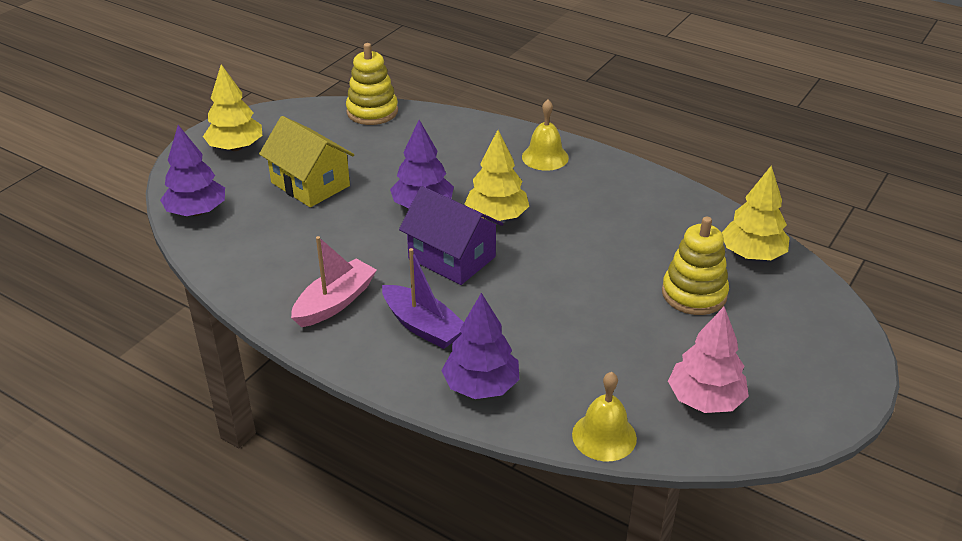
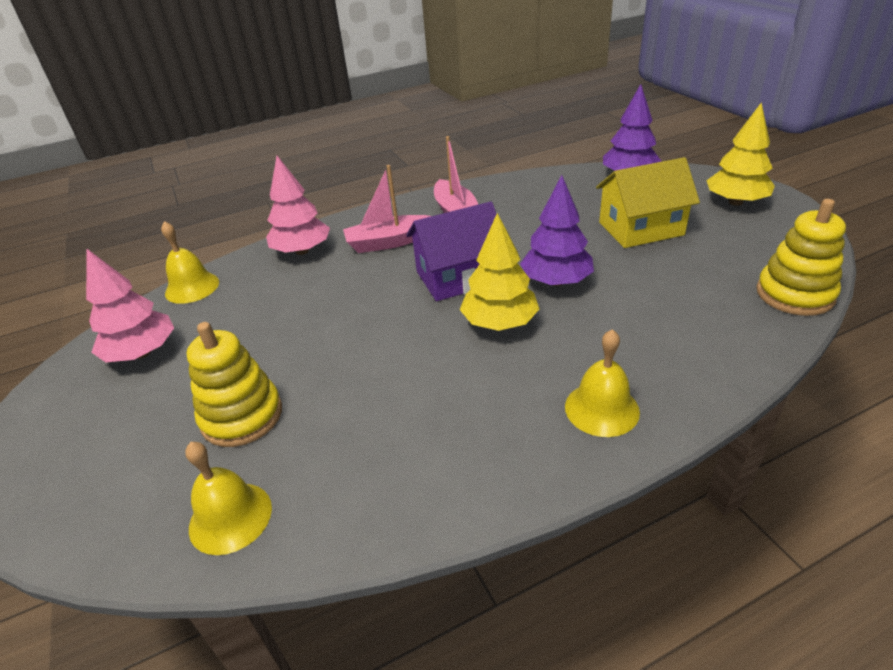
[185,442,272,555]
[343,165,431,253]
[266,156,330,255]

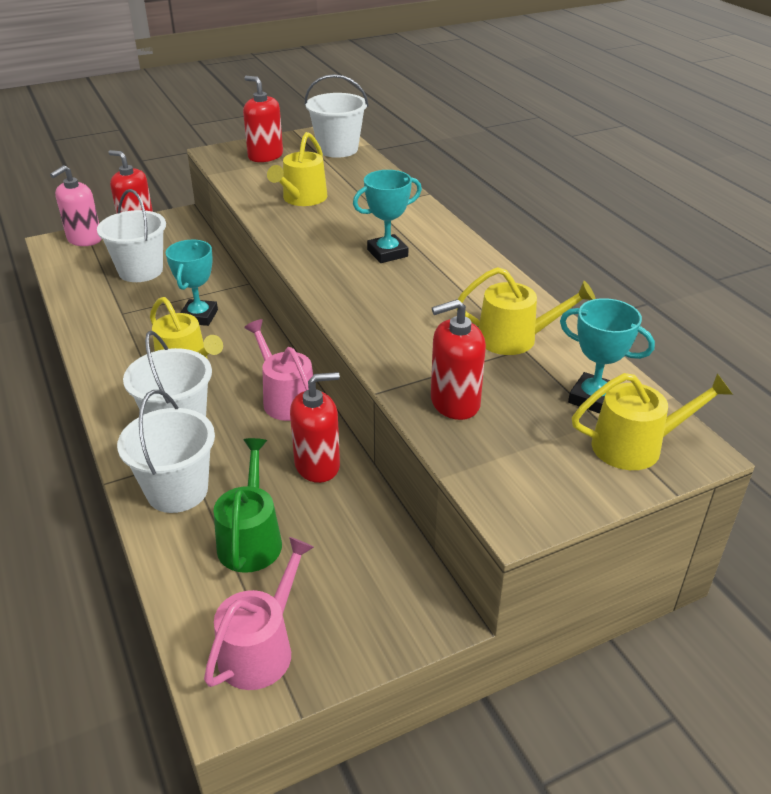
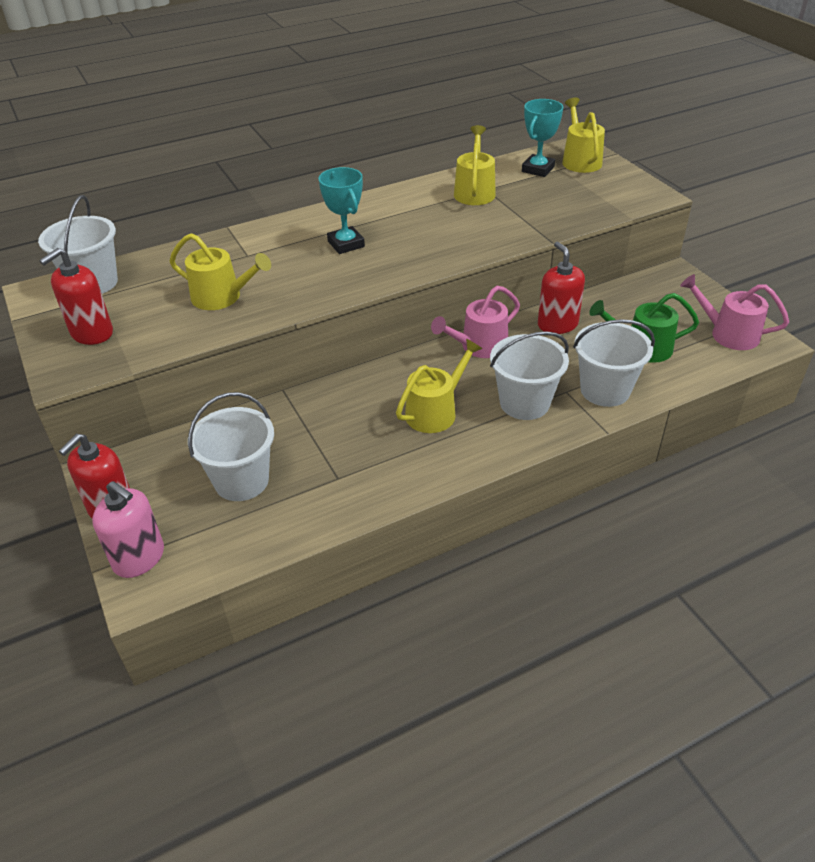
[166,240,218,326] (first image)
[431,299,486,420] (first image)

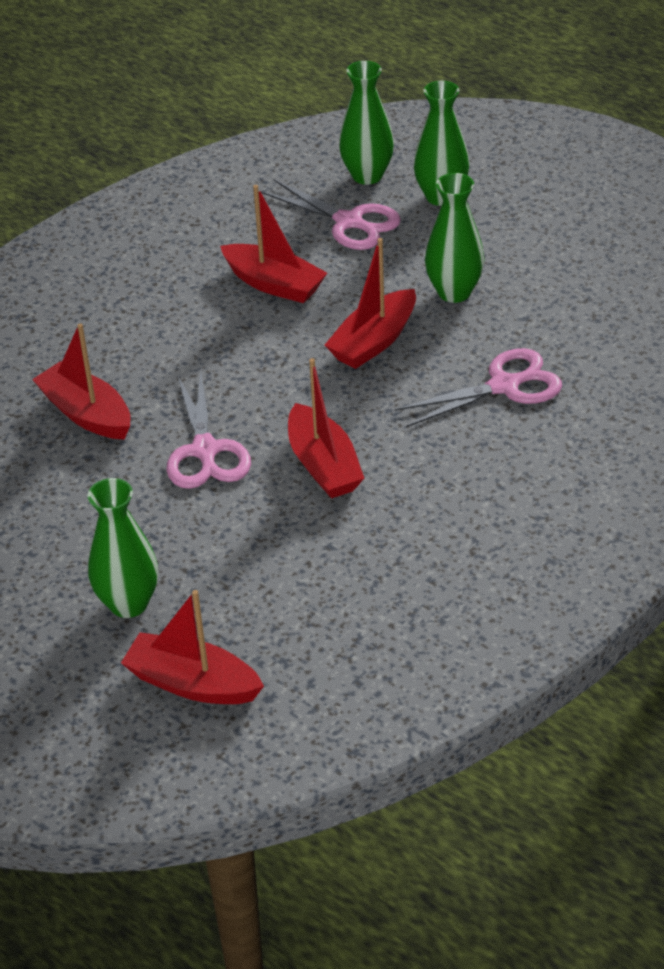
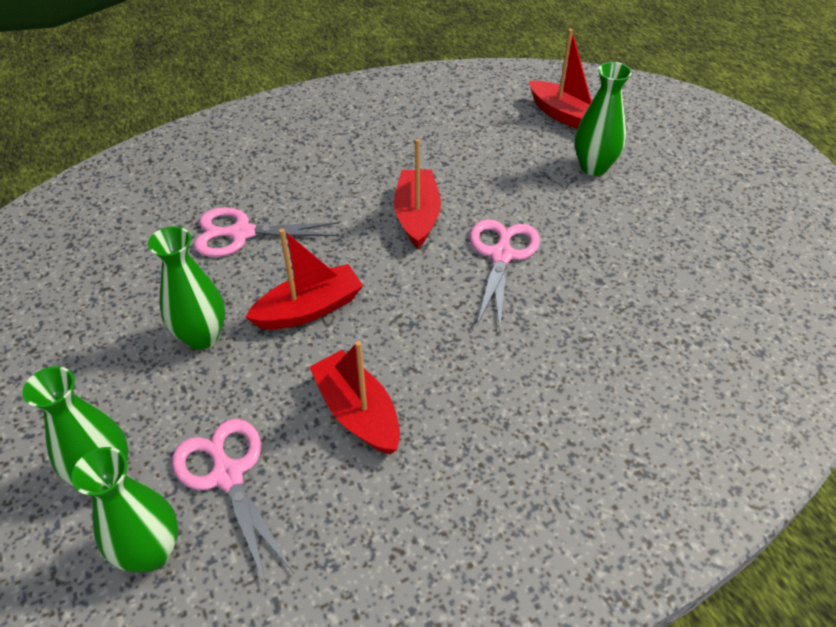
[32,323,131,440] (first image)

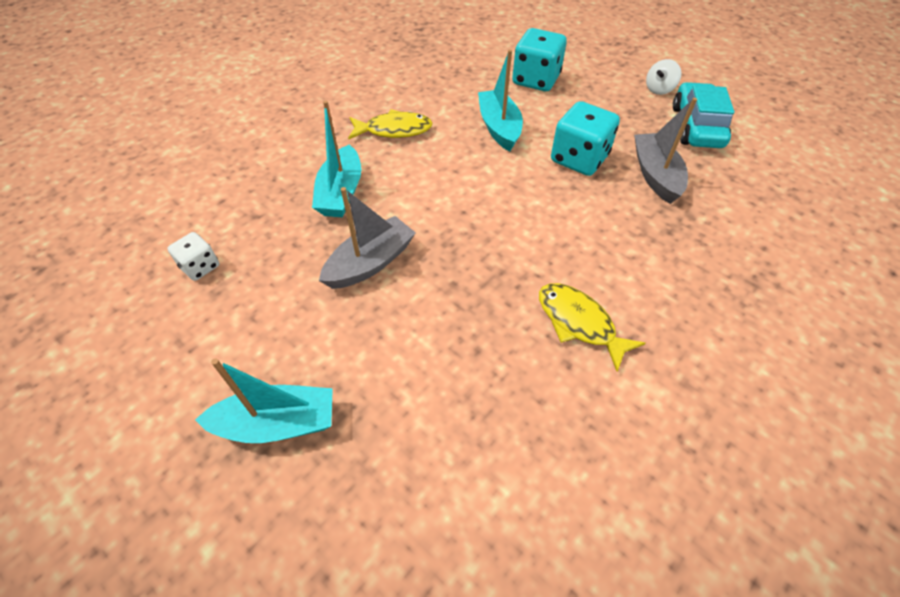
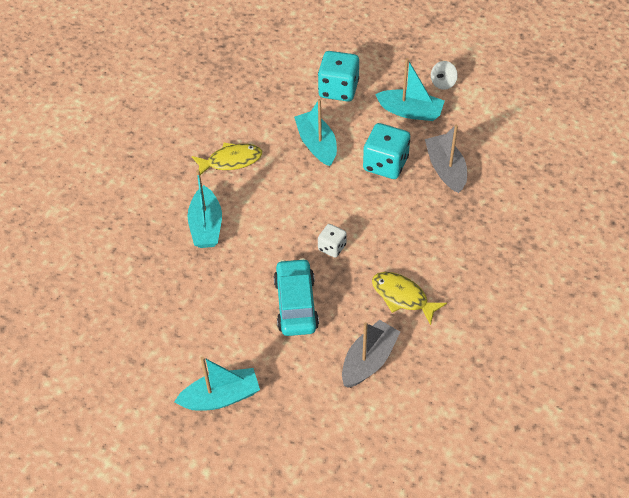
[274,258,319,336]
[342,320,400,388]
[318,224,347,258]
[375,58,444,121]

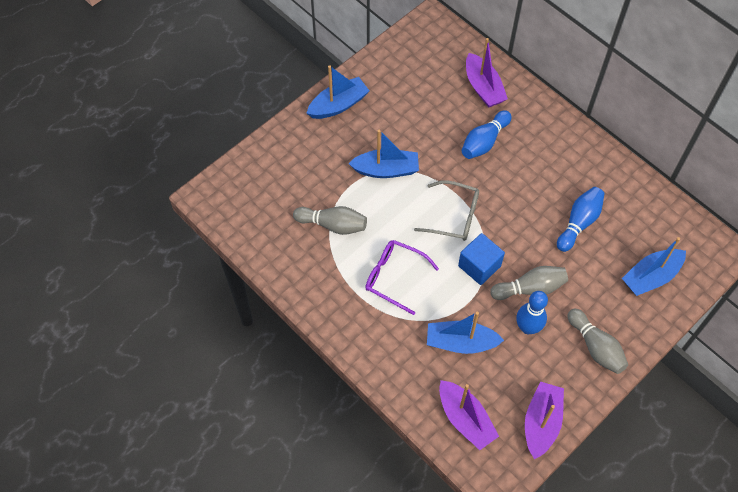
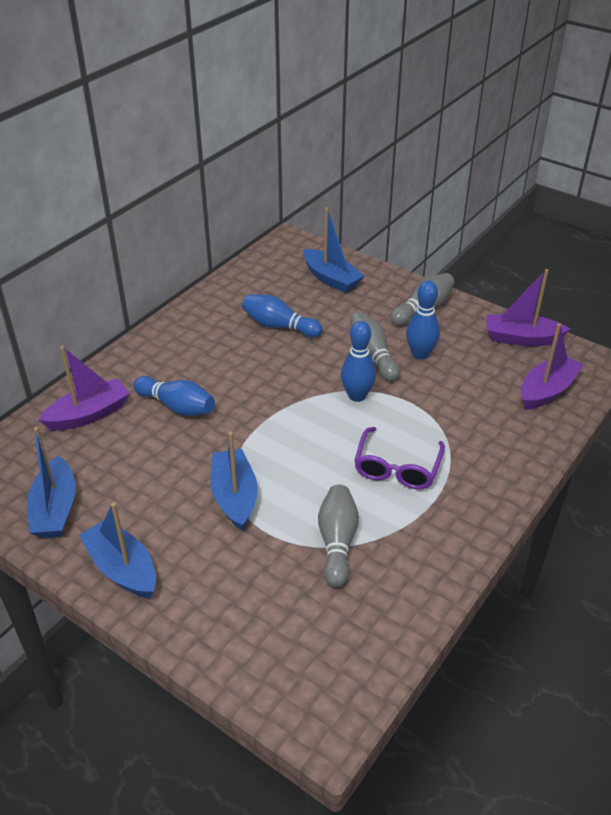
[414,180,479,241] (first image)
[341,321,376,402]
[27,427,76,538]

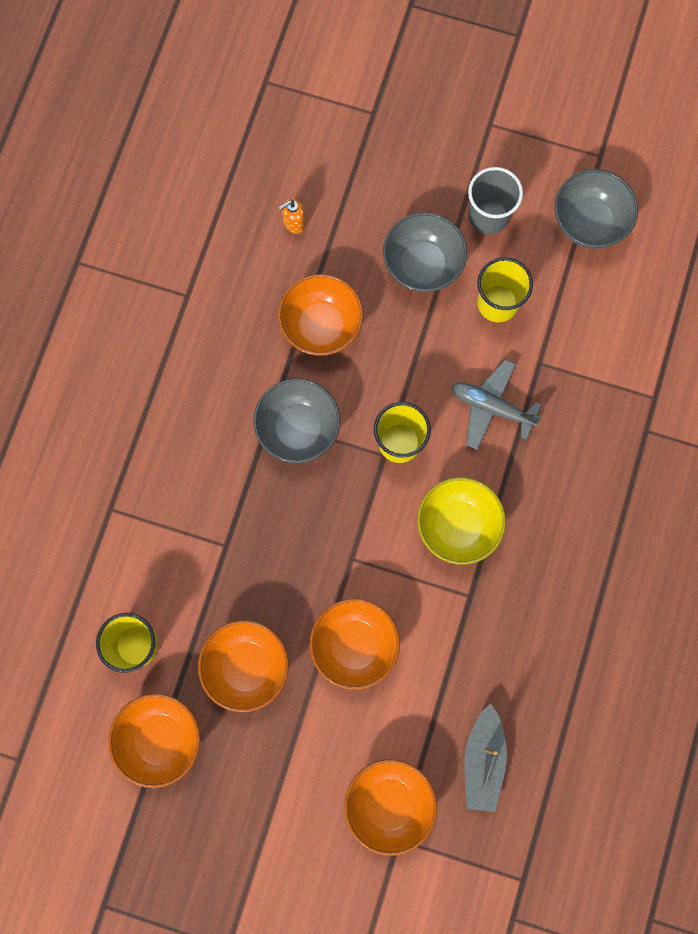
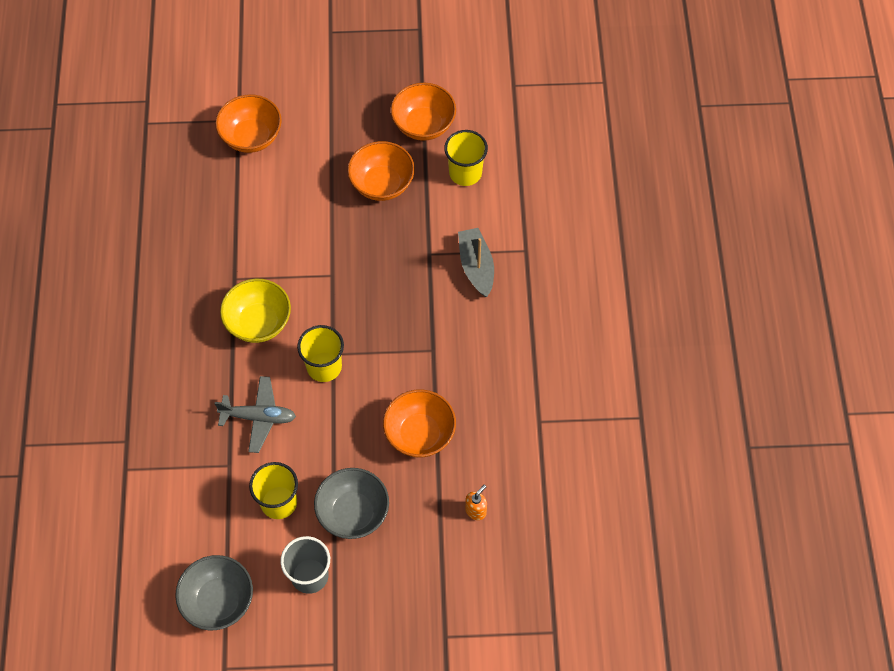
[253,379,340,463] (first image)
[310,598,400,690] (first image)
[458,228,494,297]

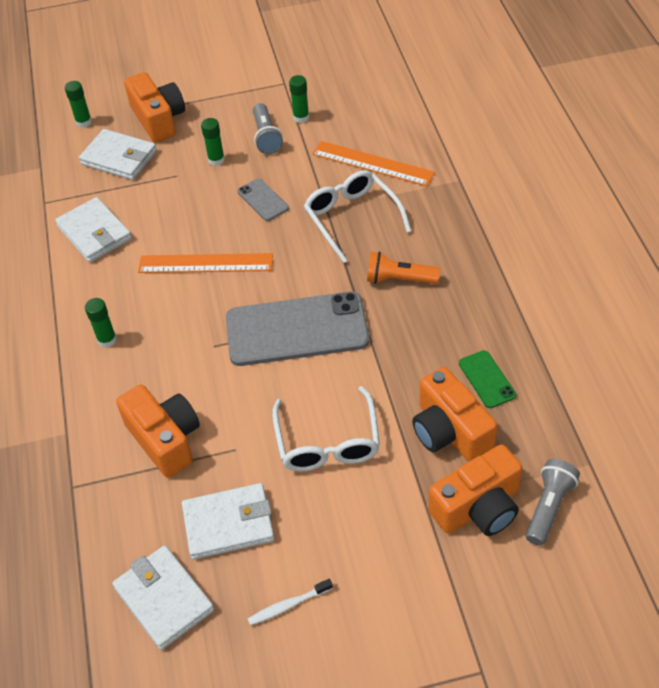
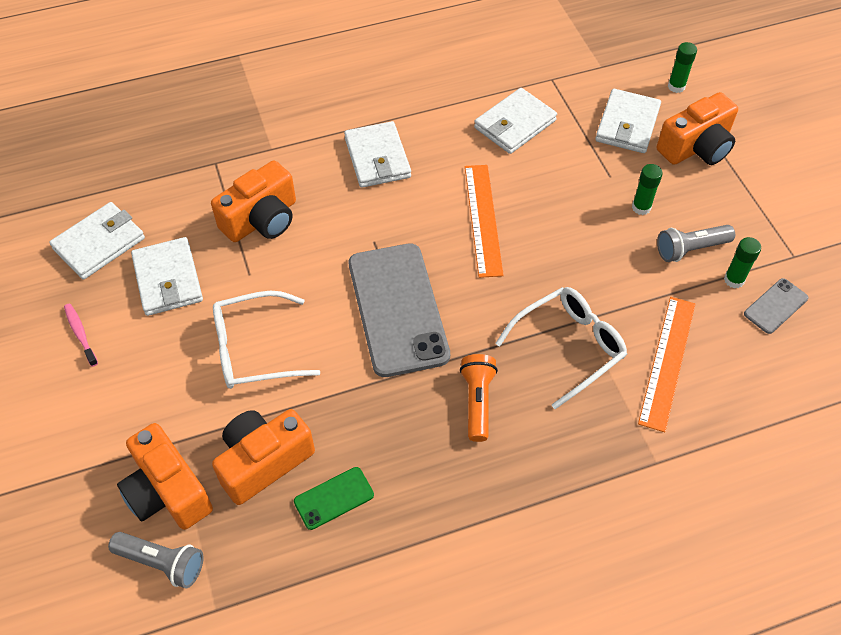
[744,278,808,334]
[344,121,411,188]
[64,304,98,367]

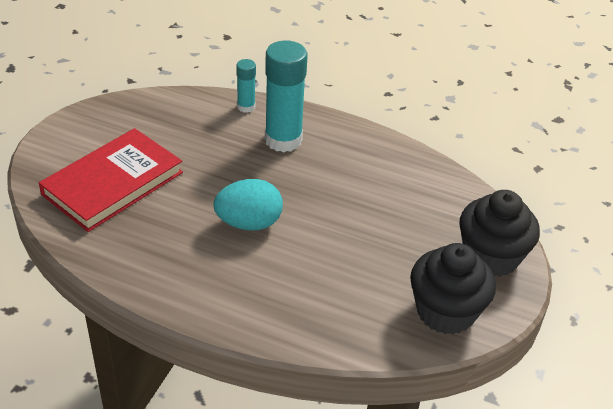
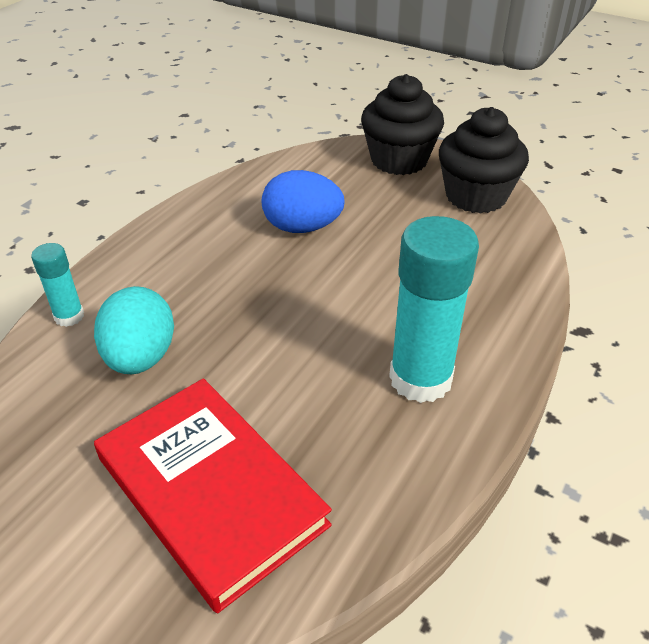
[389,216,479,403]
[94,286,174,374]
[262,170,345,233]

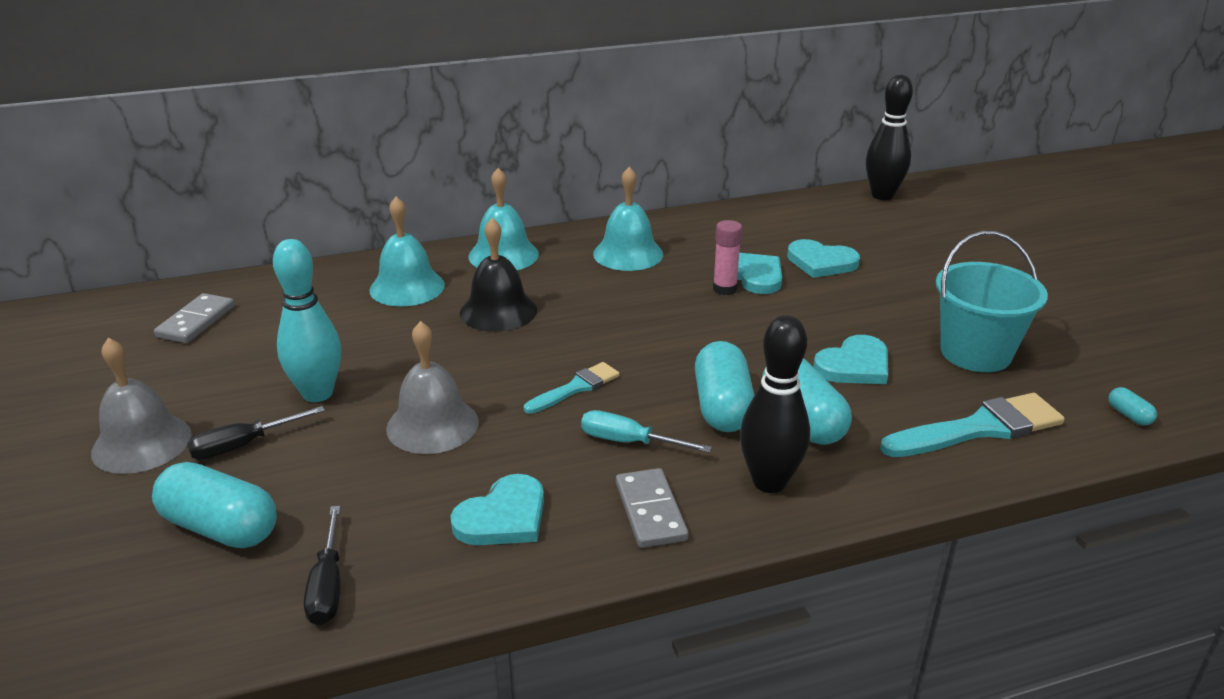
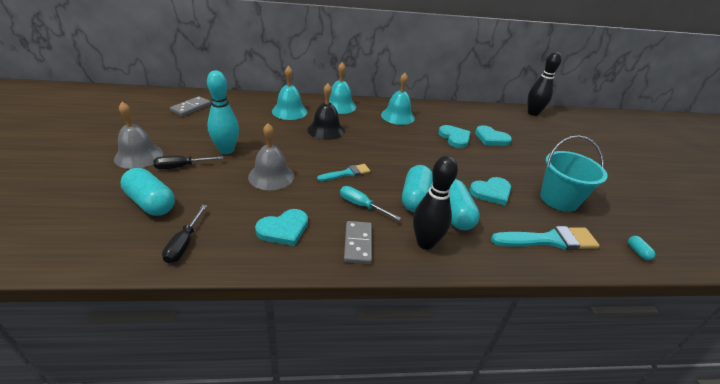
[713,220,742,295] (first image)

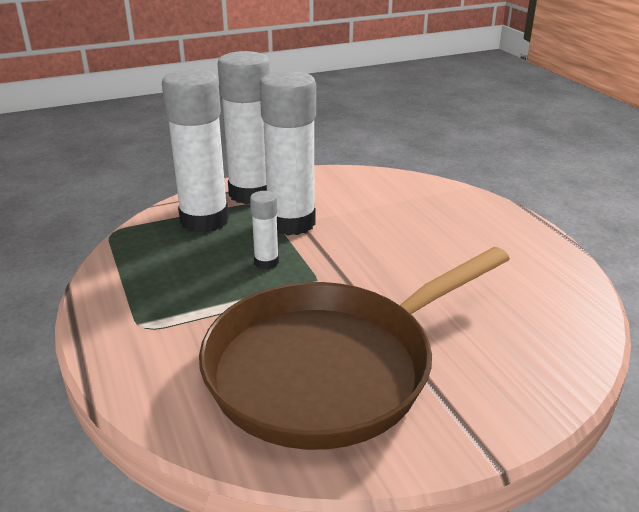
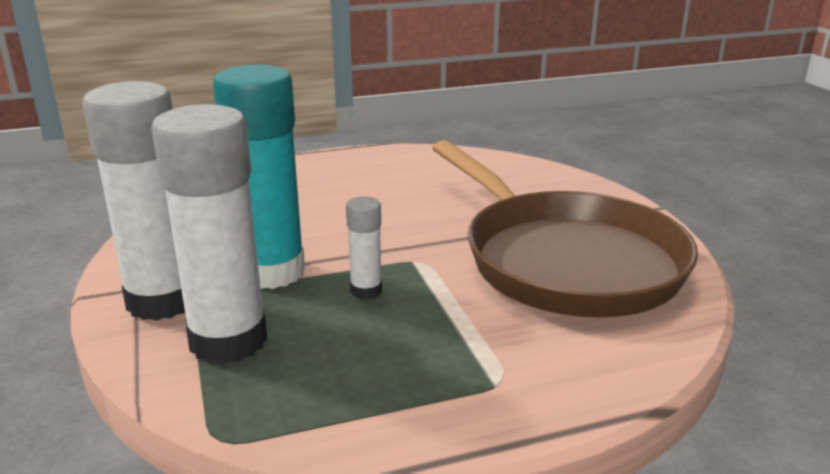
[213,65,305,289]

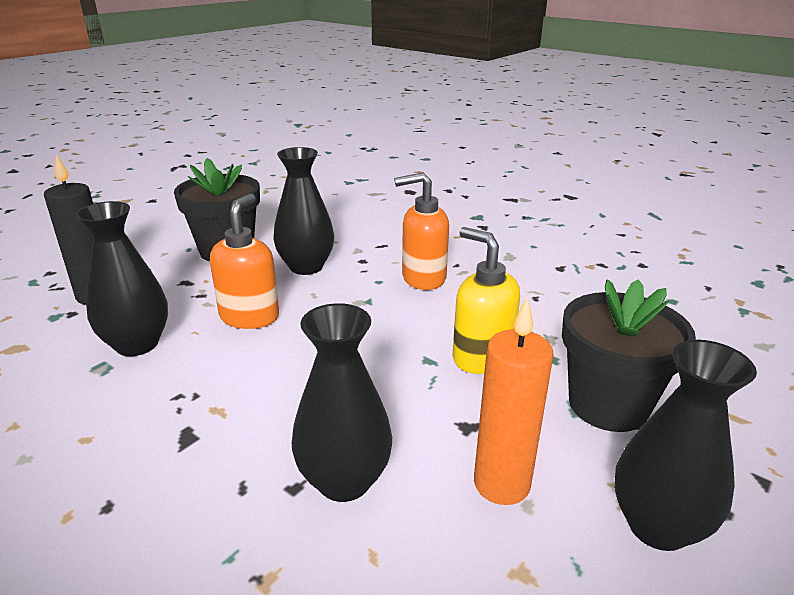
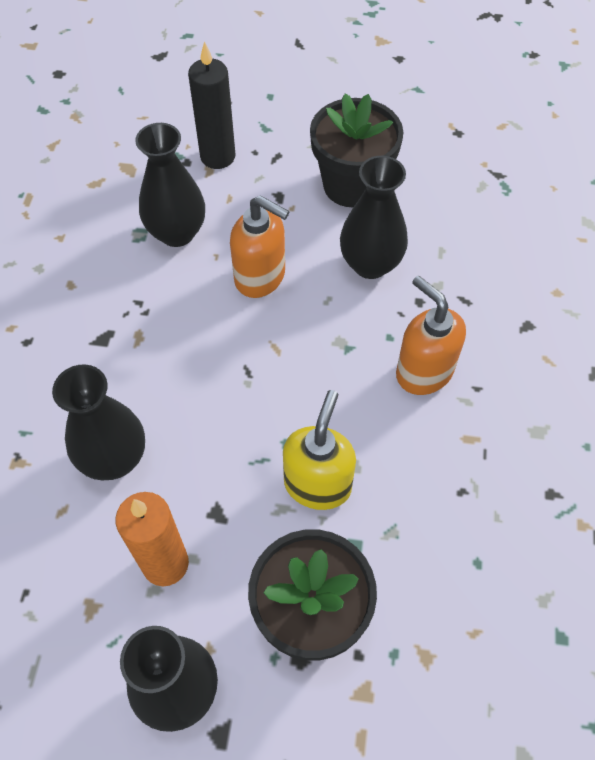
[230,195,290,298]

